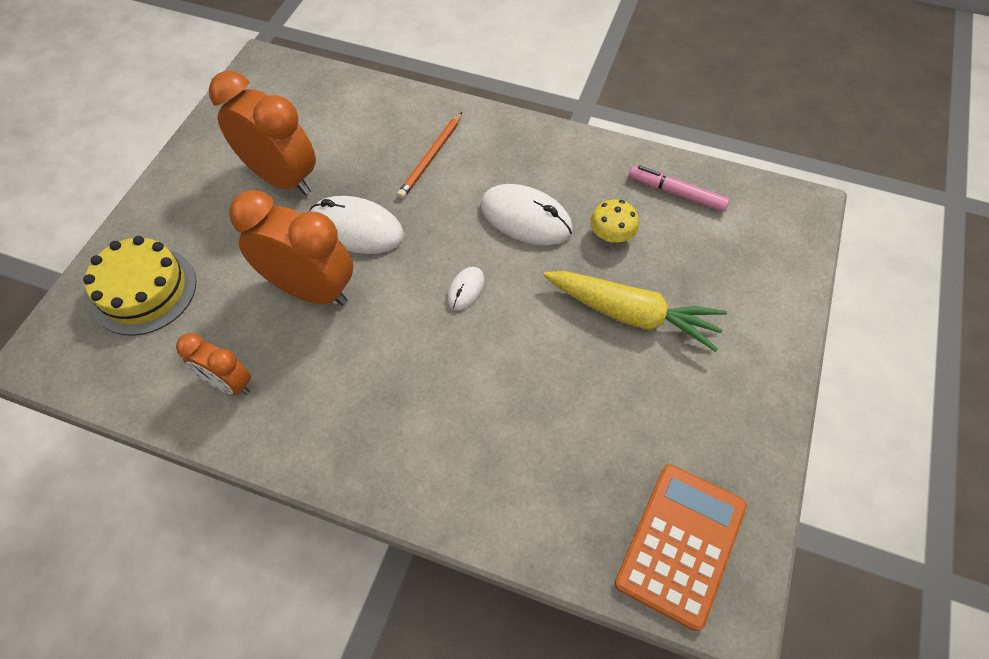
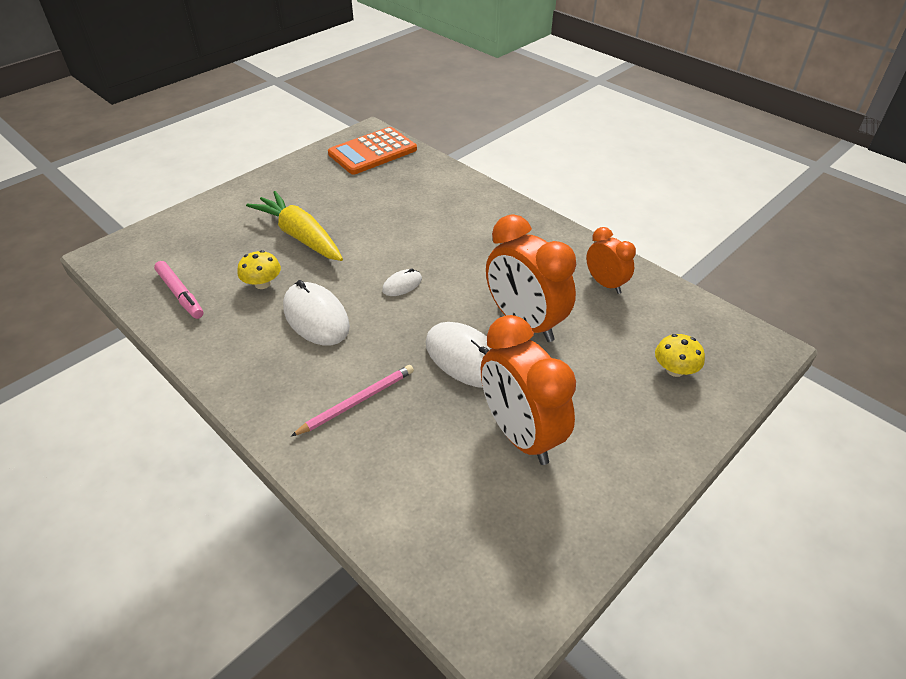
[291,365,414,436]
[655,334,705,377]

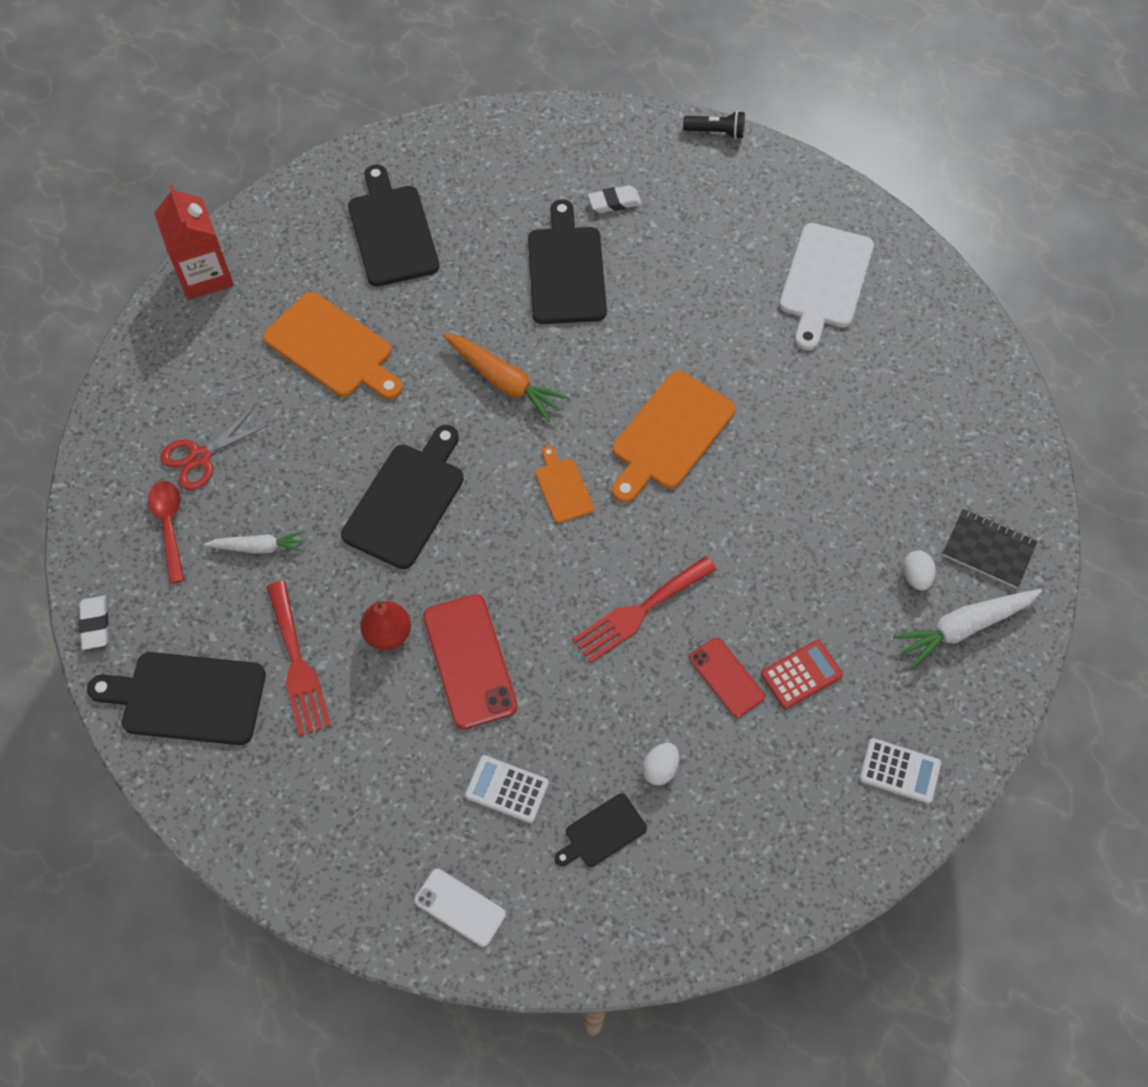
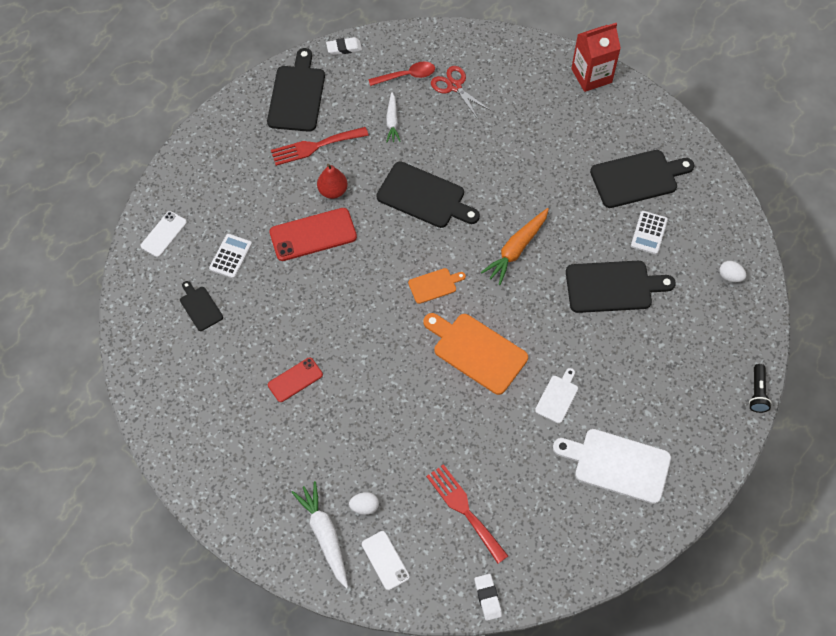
[474,574,502,621]
[263,292,403,400] (first image)
[362,531,410,590]
[426,464,508,564]
[761,640,843,709] (first image)
[631,211,668,254]
[719,261,746,282]
[535,368,578,424]

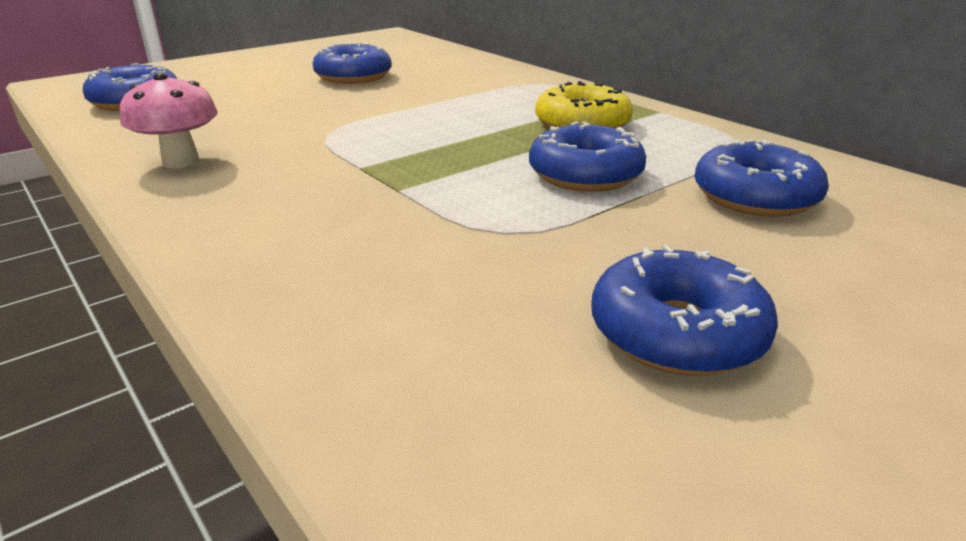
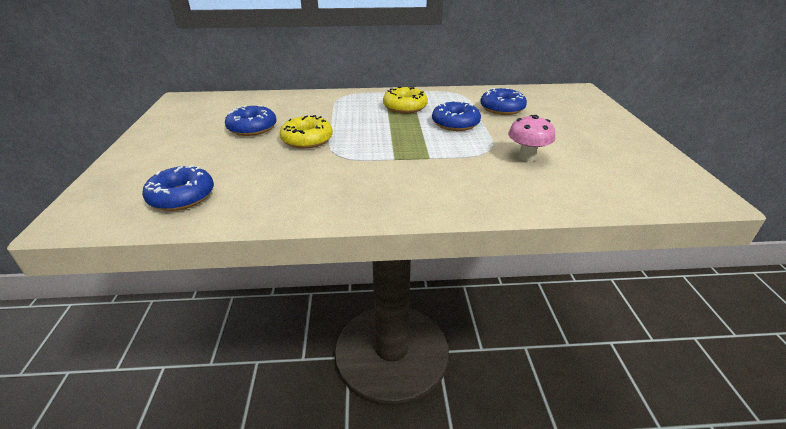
[508,115,555,162]
[591,245,778,376] (first image)
[280,115,333,149]

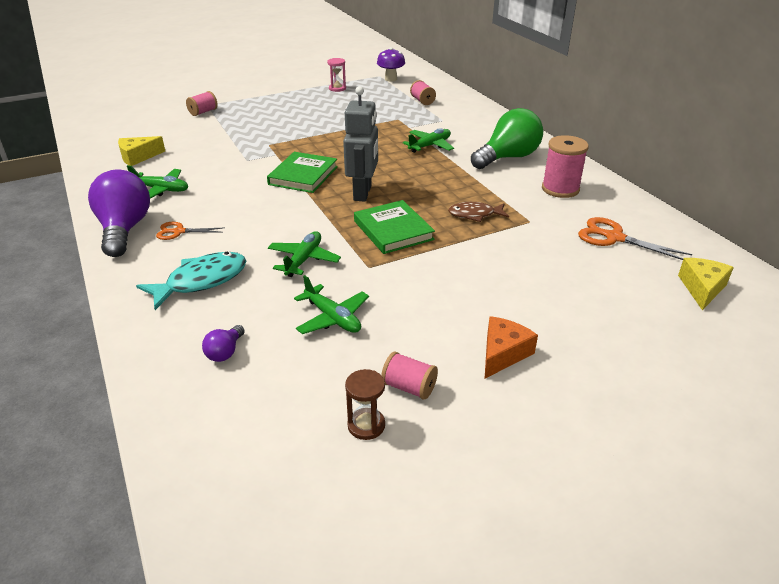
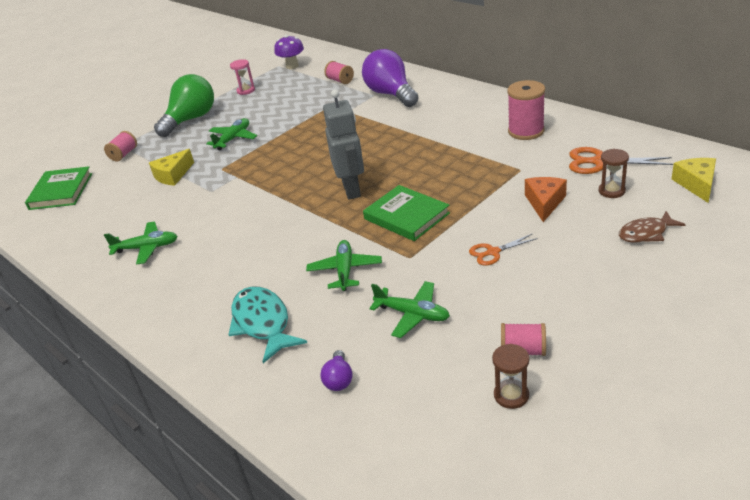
[154,74,214,137]
[206,118,257,150]
[149,149,194,186]
[25,166,92,210]
[362,49,419,107]
[619,211,686,242]
[469,234,538,266]
[228,286,307,363]
[525,177,567,222]
[599,149,629,198]

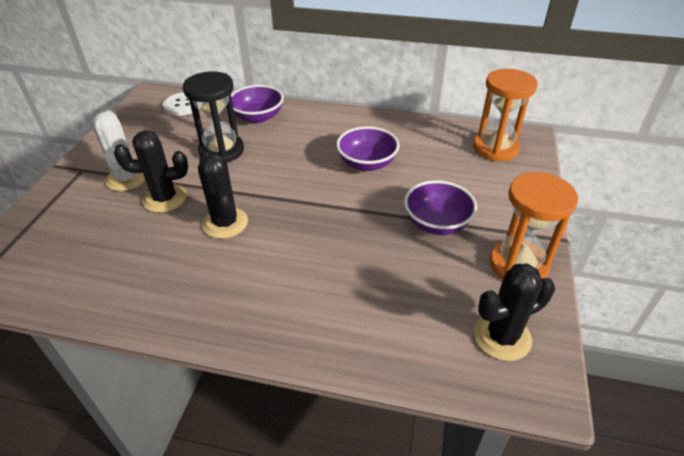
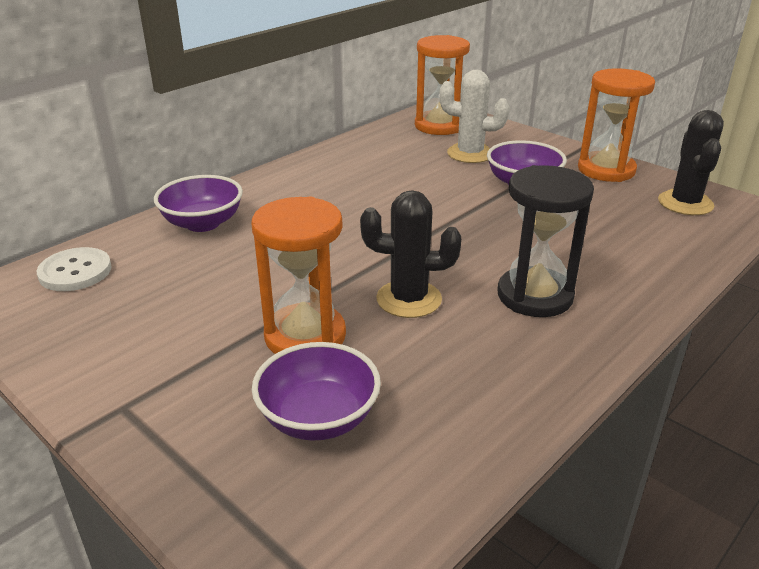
[497,165,594,317]
[439,70,510,163]
[252,342,381,441]
[252,197,346,354]

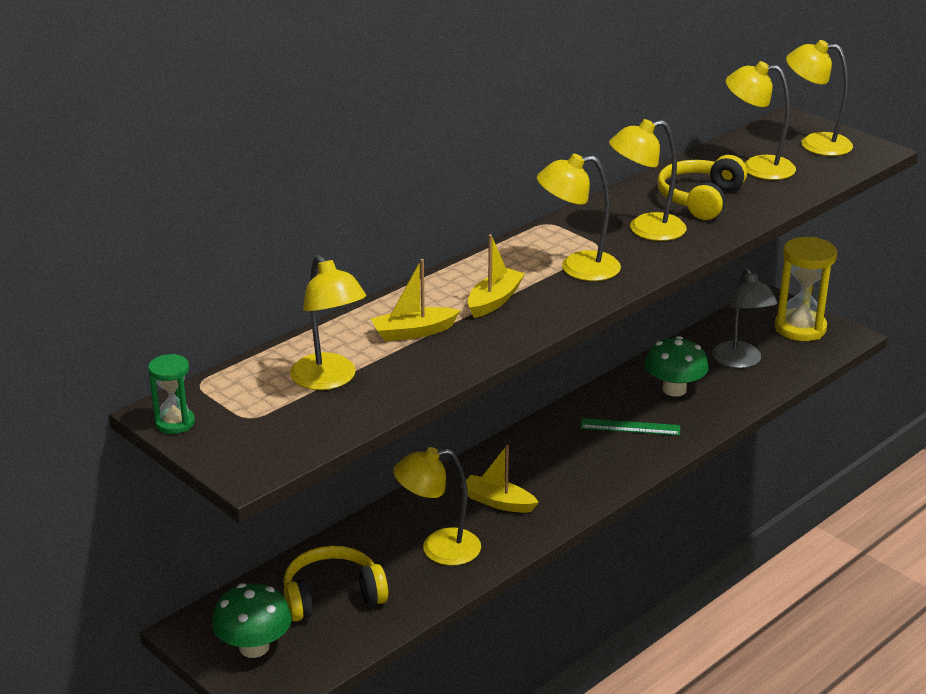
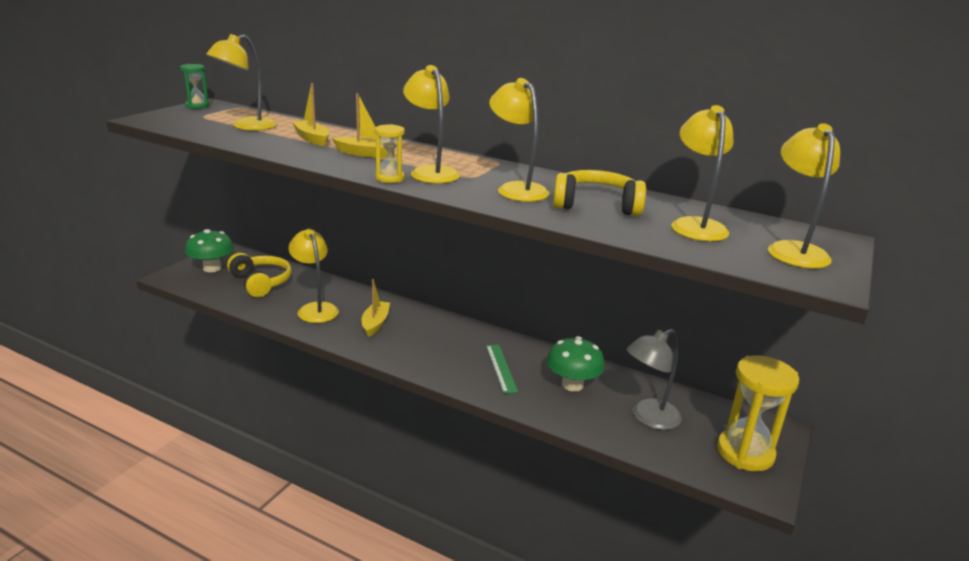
[375,124,405,183]

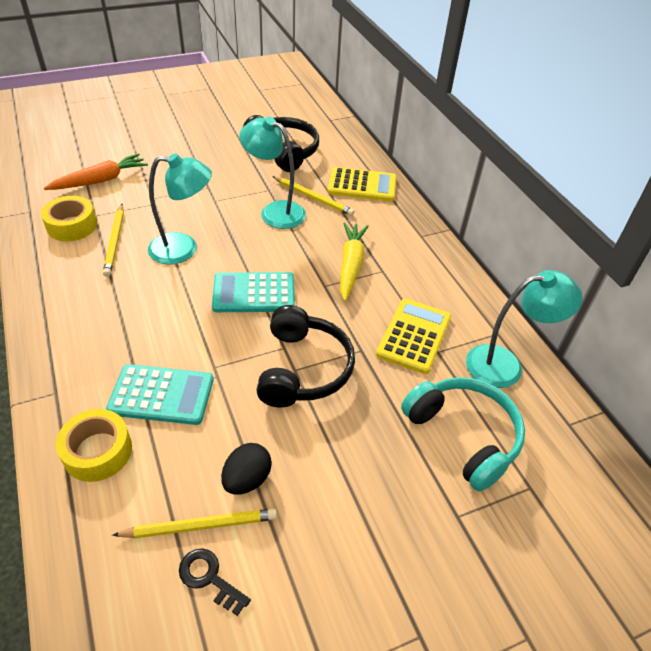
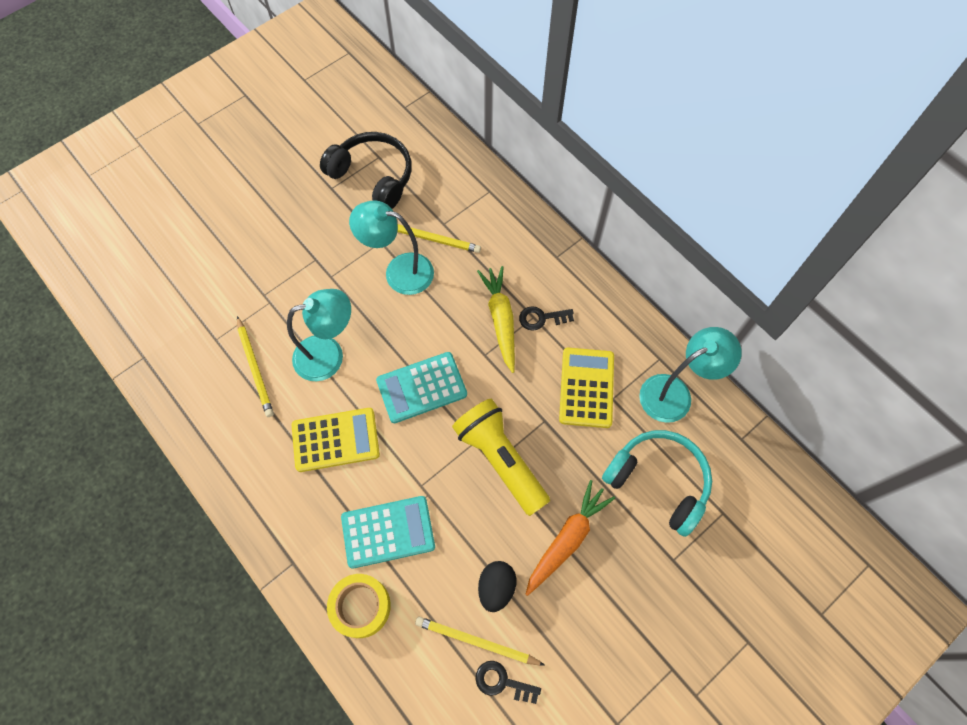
[526,480,615,596]
[292,408,380,472]
[41,196,97,241] (first image)
[452,399,550,516]
[415,617,544,665]
[519,306,574,331]

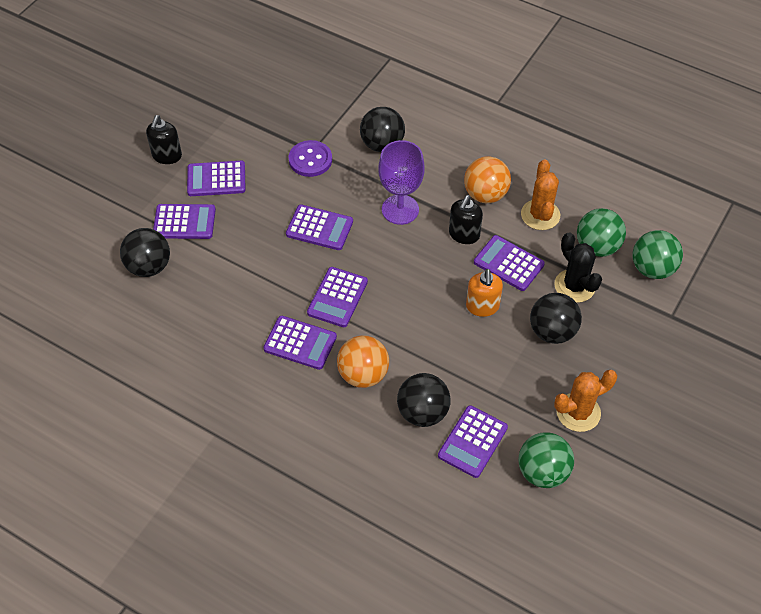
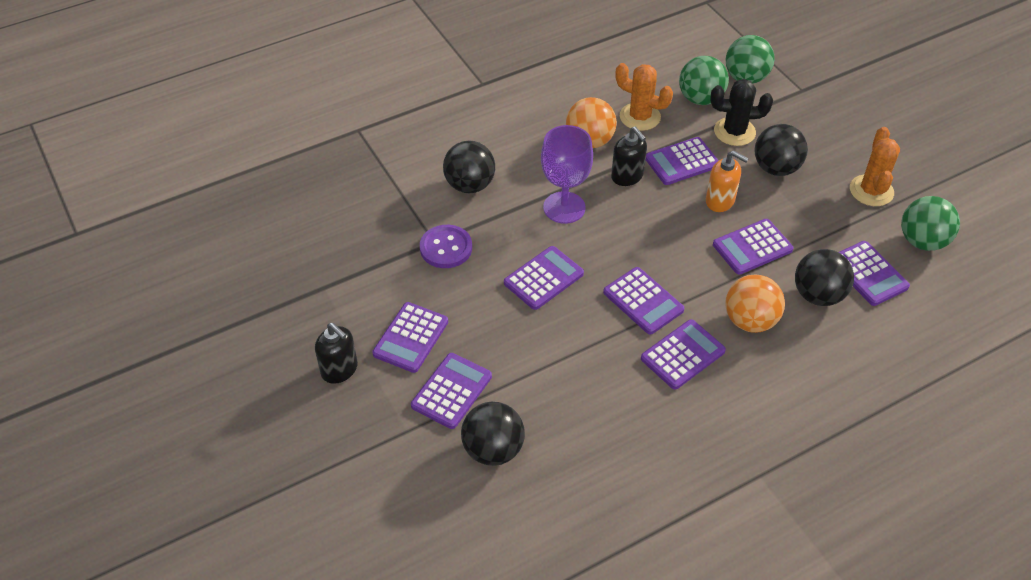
[713,219,794,275]

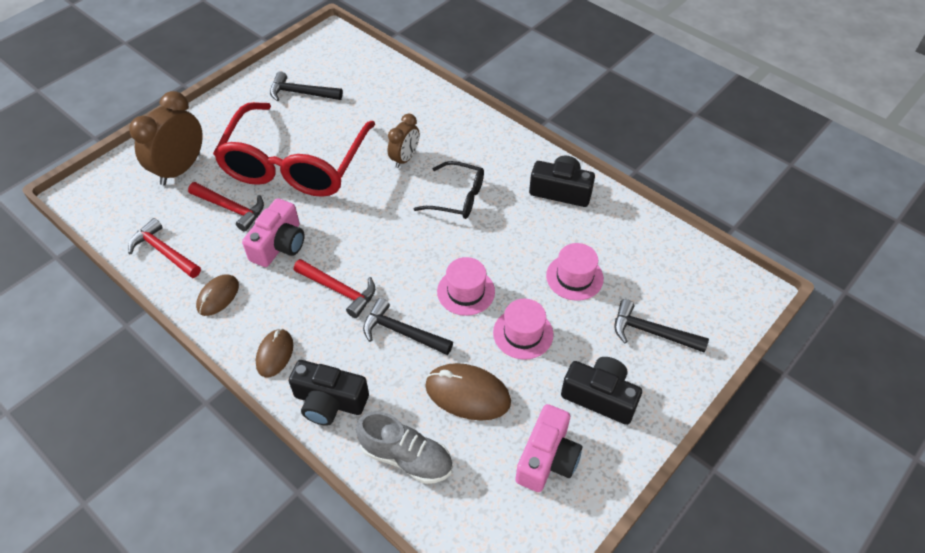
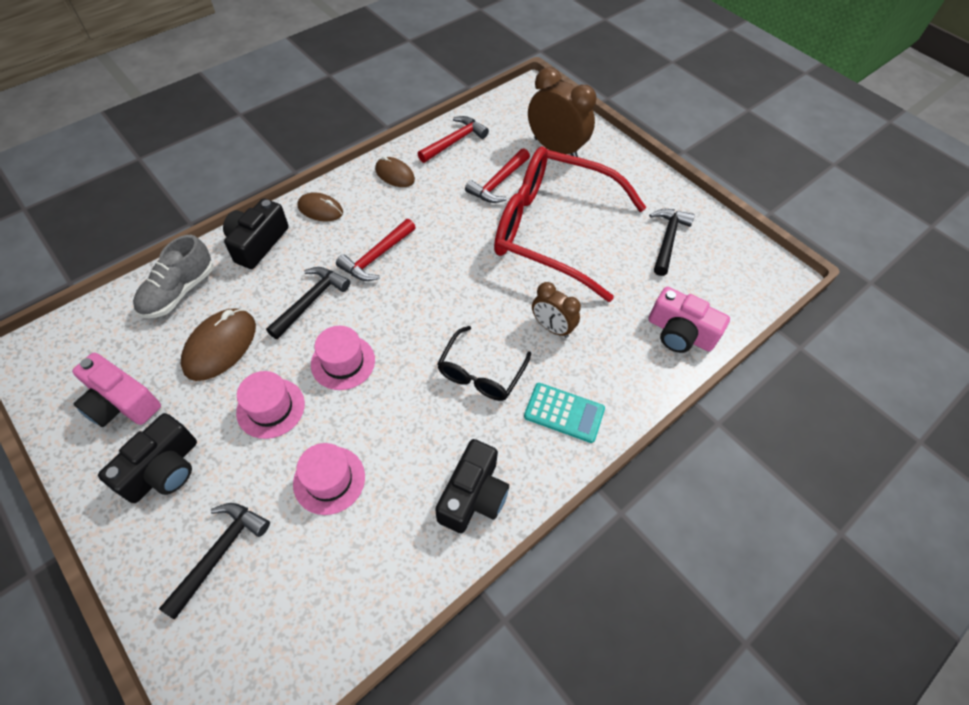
[648,287,730,353]
[524,383,605,443]

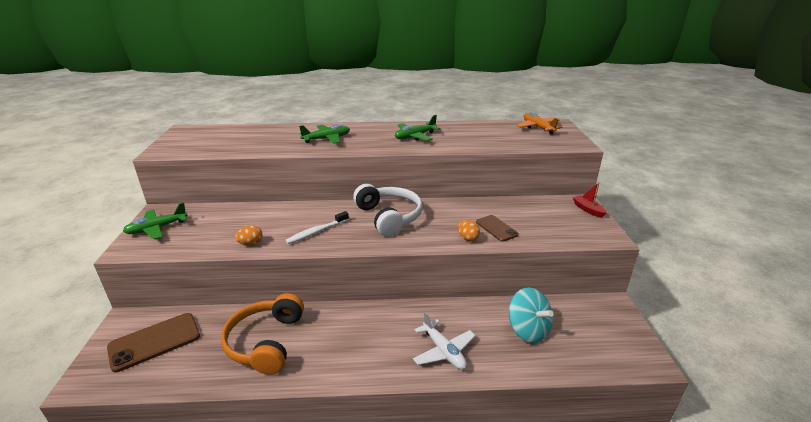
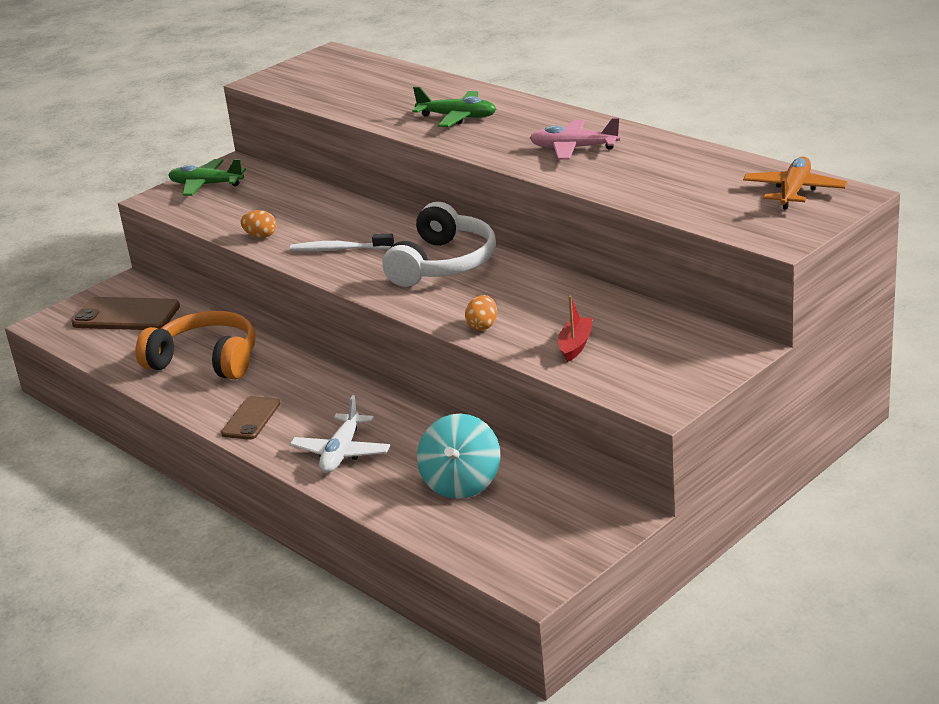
[530,118,621,160]
[558,296,593,362]
[221,396,280,440]
[136,311,256,380]

